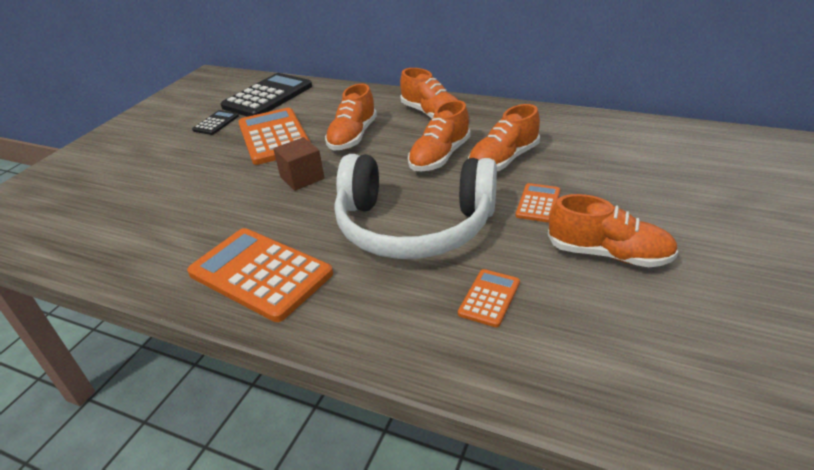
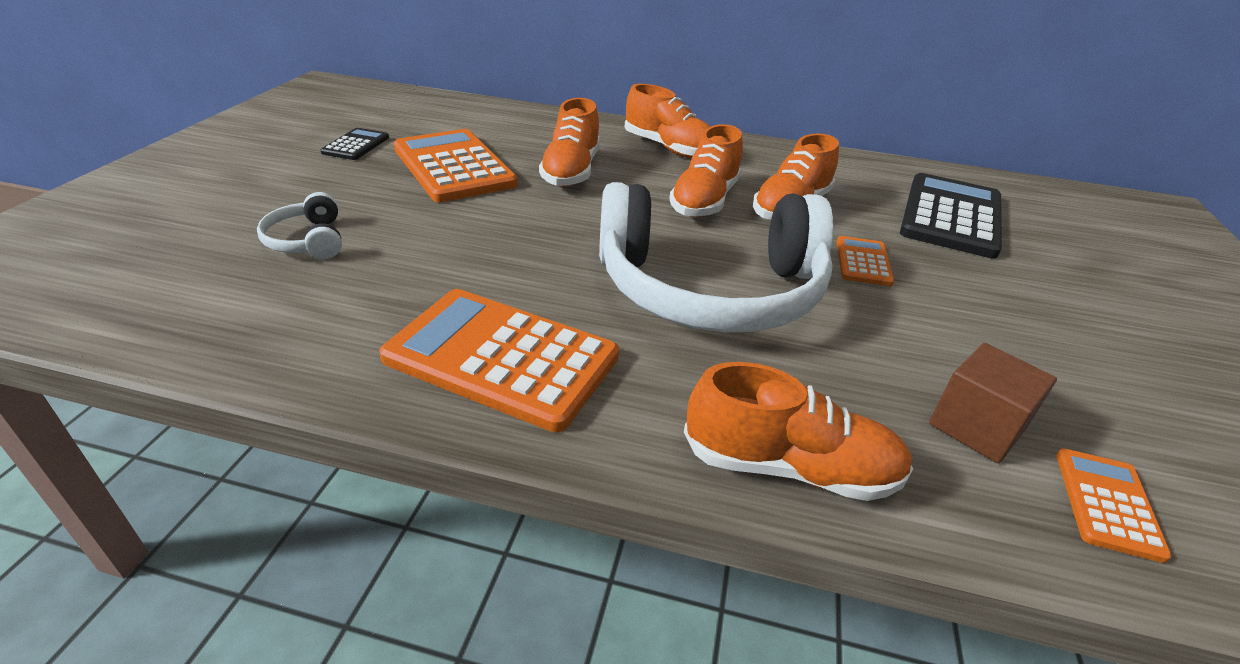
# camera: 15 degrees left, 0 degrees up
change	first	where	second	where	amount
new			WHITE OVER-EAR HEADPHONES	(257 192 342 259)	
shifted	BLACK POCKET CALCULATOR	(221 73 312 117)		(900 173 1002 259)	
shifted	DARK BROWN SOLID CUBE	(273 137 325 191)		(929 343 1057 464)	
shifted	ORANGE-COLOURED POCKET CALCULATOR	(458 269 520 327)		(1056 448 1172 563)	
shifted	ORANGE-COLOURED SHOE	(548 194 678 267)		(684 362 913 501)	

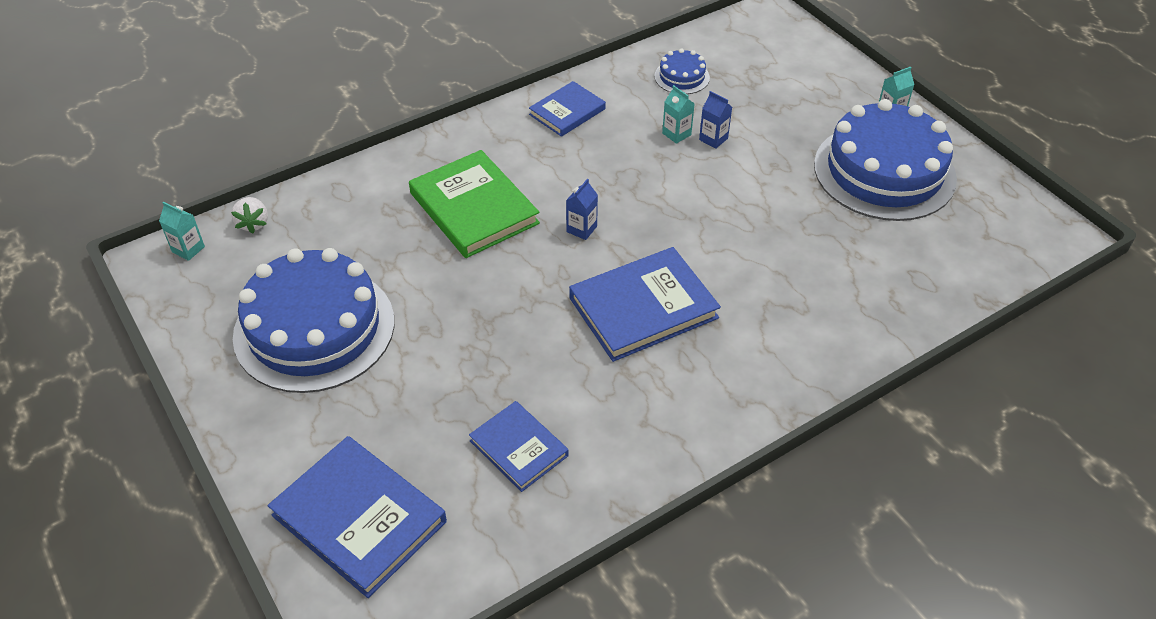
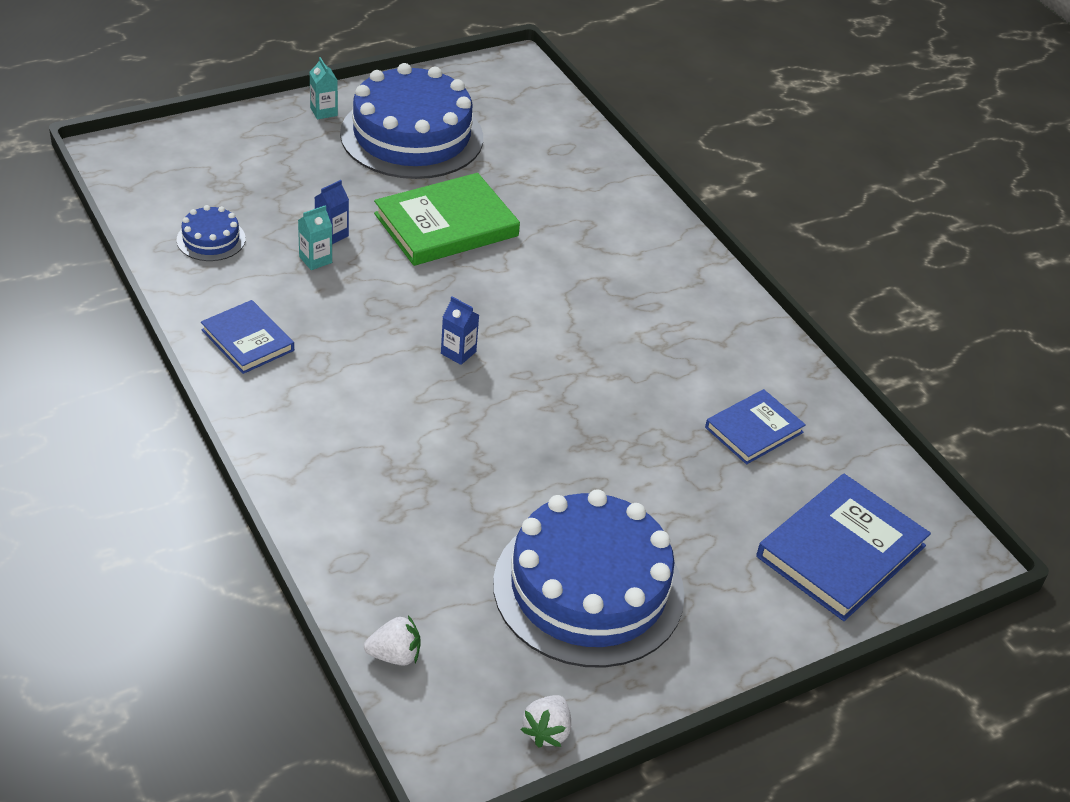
# camera: 90 degrees left, 5 degrees down
change	first	where	second	where	amount
gone	AQUA MILK CARTON	(159 201 205 261)			
gone	ROYAL BLUE HARDCOVER	(569 247 721 362)			
new			WHITE TOY STRAWBERRY	(521 695 571 748)	
shifted	GREEN HARDCOVER	(409 150 540 258)		(374 173 520 266)	

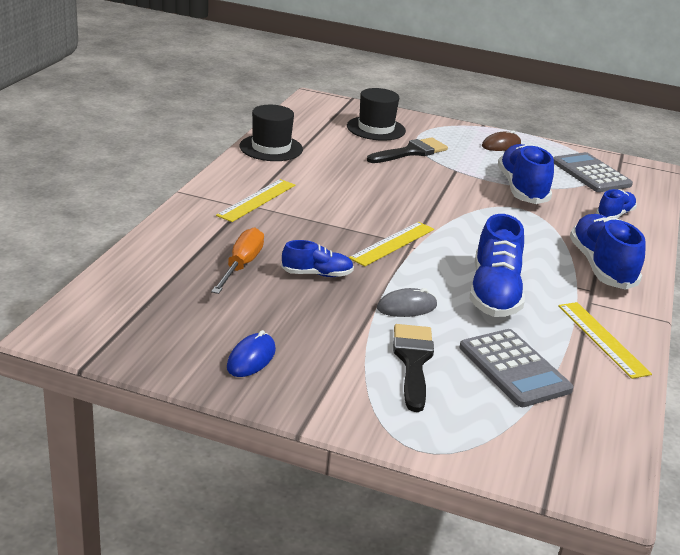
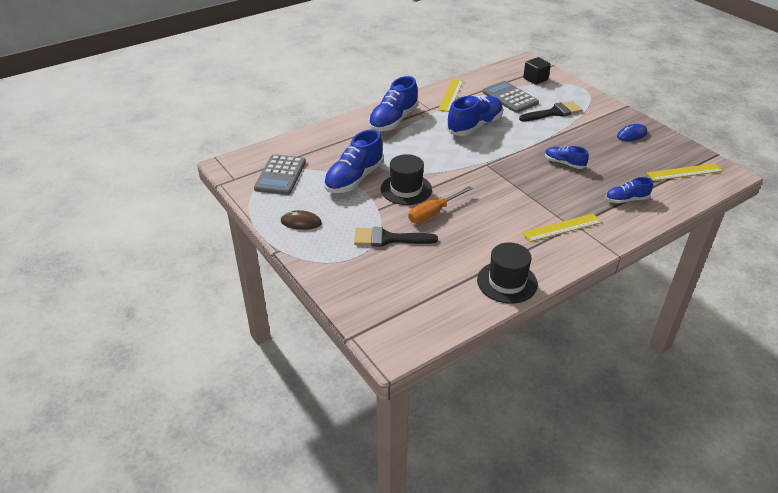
# camera: 140 degrees left, 10 degrees up
change	first	where	second	where	amount
gone	GRAY COMPUTER MOUSE	(377 288 437 317)			
new			BLACK SOLID CUBE	(523 57 551 85)	
shifted	ORANGE-COLOURED FLAT SCREWDRIVER	(211 228 264 294)		(408 186 473 223)	
shifted	BLACK TALL HAT	(347 88 406 141)		(381 154 432 205)	
shifted	BRIGHT YELLOW RULER	(349 222 434 266)		(647 163 722 181)	
shifted	ROYAL BLUE SHOE	(596 189 637 219)		(605 177 653 203)	
rotated	BLACK PAINT BRUSH	(393 324 434 412)		(519 101 582 122)	150 degrees counterclockwise
rotated	GRAY POCKET CALCULATOR	(459 329 574 407)		(482 81 539 113)	45 degrees counterclockwise

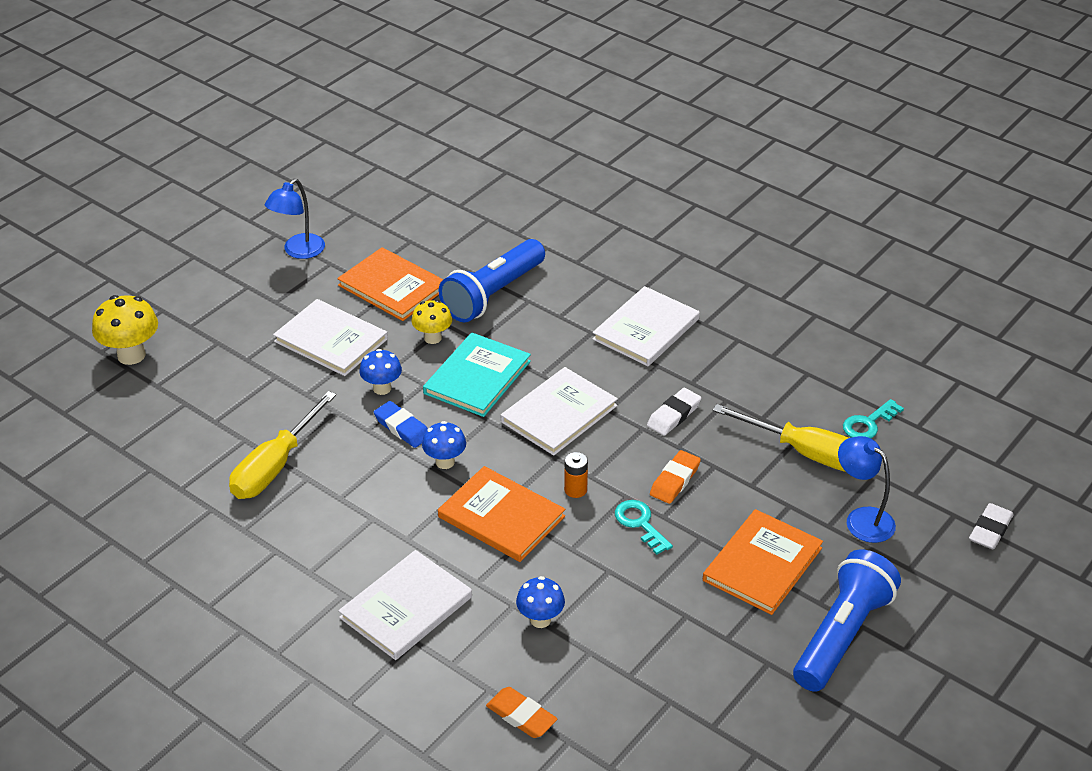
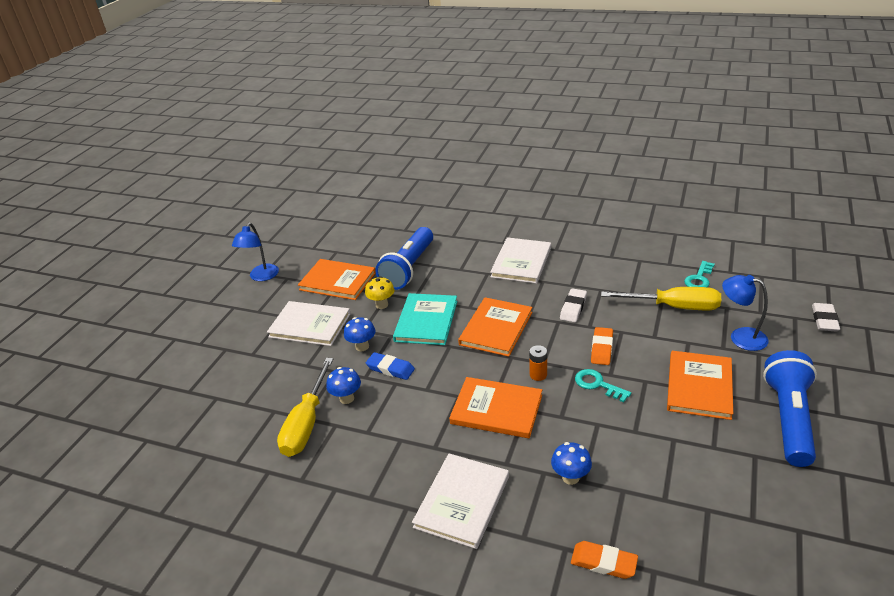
# camera: 15 degrees left, 5 degrees down
change	first	where	second	where	amount
gone	BRIGHT YELLOW FUNGUS	(92 295 158 365)			
shifted	ROYAL BLUE FUNGUS	(422 421 466 469)		(326 367 361 404)	
repainted	WHITE HARDCOVER	(501 367 618 456)	ORANGE-COLOURED HARDCOVER	(458 297 532 357)	

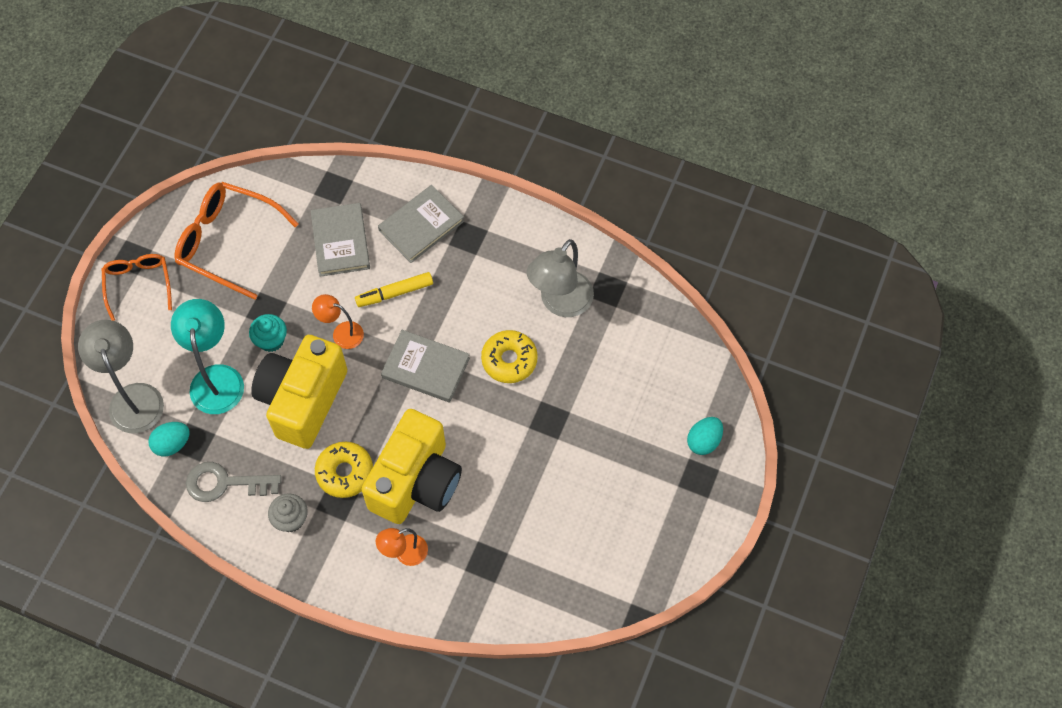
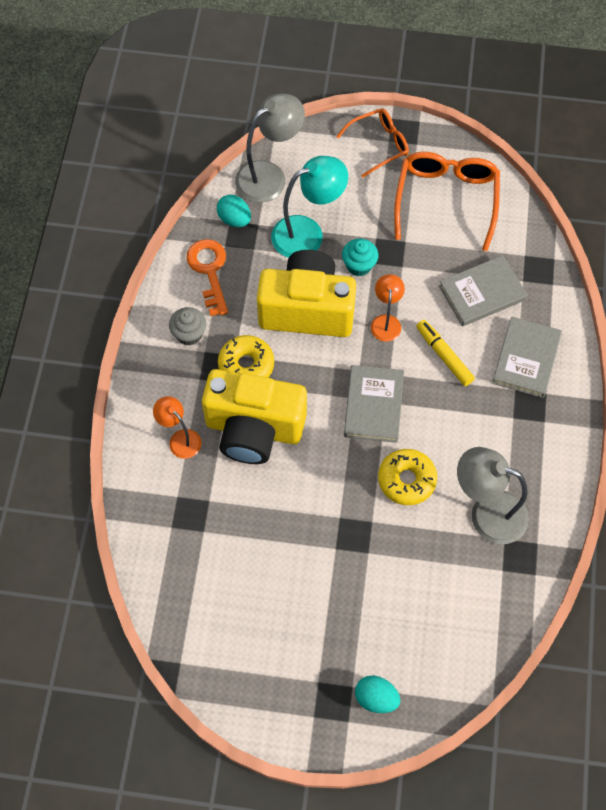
# camera: 75 degrees right, 0 degrees up
change	first	where	second	where	amount
repainted	GRAY LATCHKEY	(186 462 281 502)	ORANGE-COLOURED LATCHKEY	(186 239 228 316)	
rotated	GRAY HARDCOVER	(378 185 464 263)		(492 317 562 398)	75 degrees clockwise

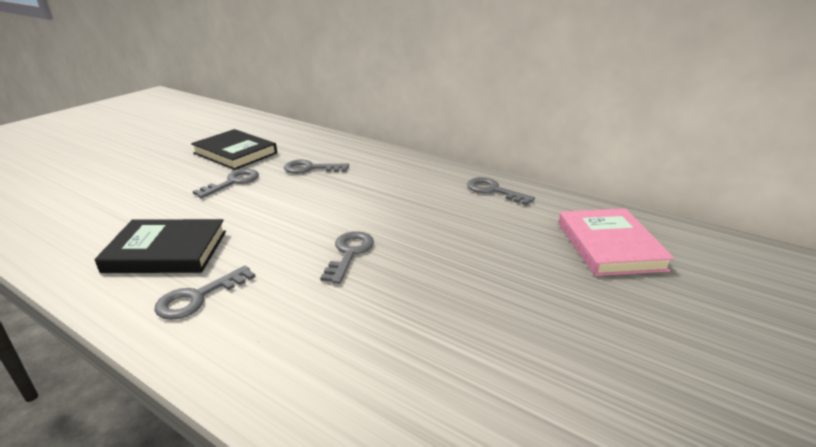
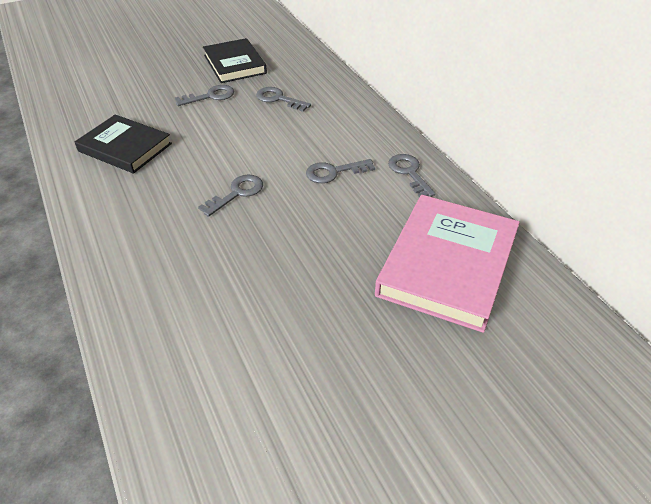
# camera: 30 degrees right, 15 degrees up
change	first	where	second	where	amount
shifted	GRAY LATCHKEY	(154 266 255 320)		(306 159 375 183)	
scaled	ROSY HARDCOVER	(558 208 674 276)		(375 195 520 333)	x1.50

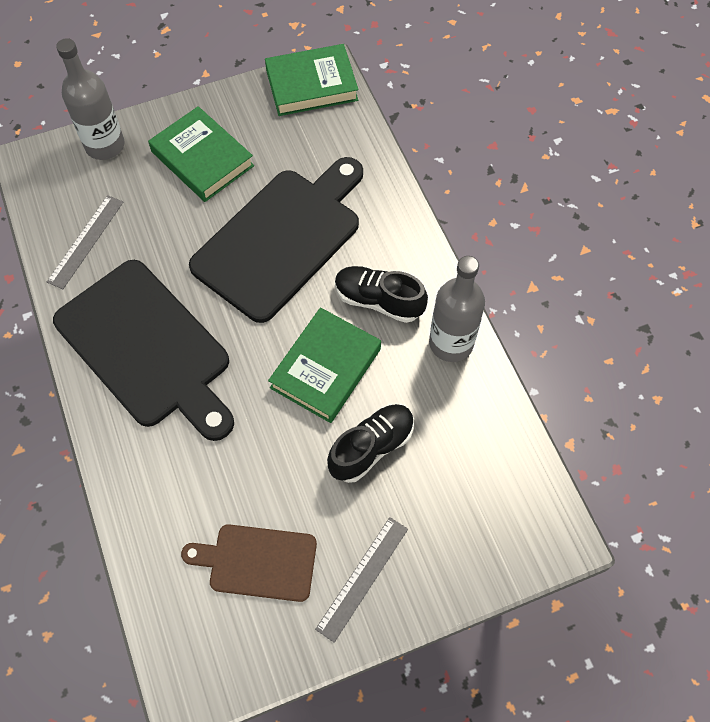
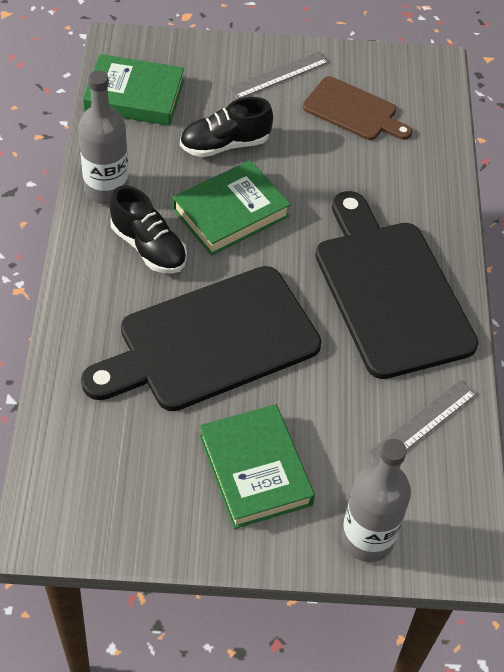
# camera: 160 degrees left, 10 degrees down
change	first	where	second	where	amount
shifted	GREEN HARDCOVER	(265 44 359 116)		(83 54 184 126)	

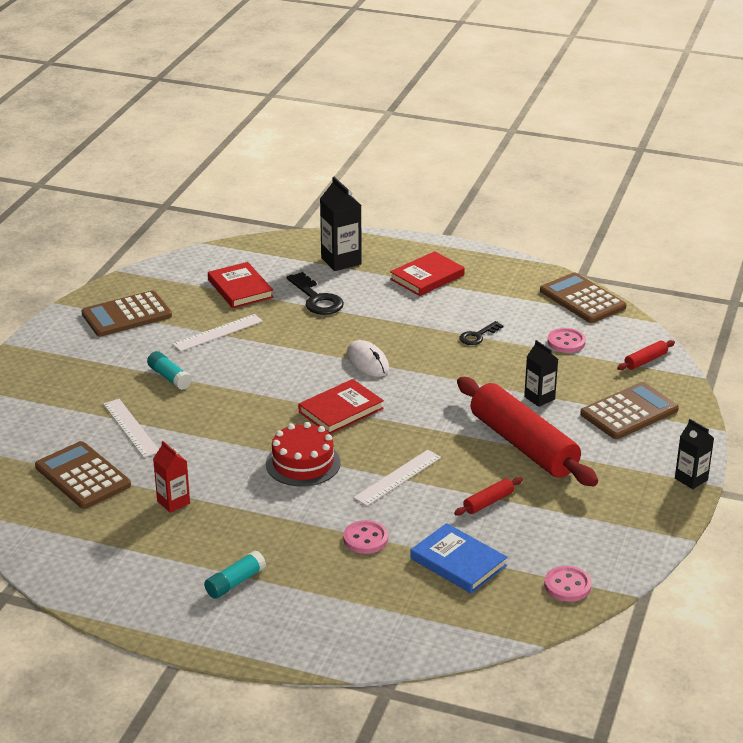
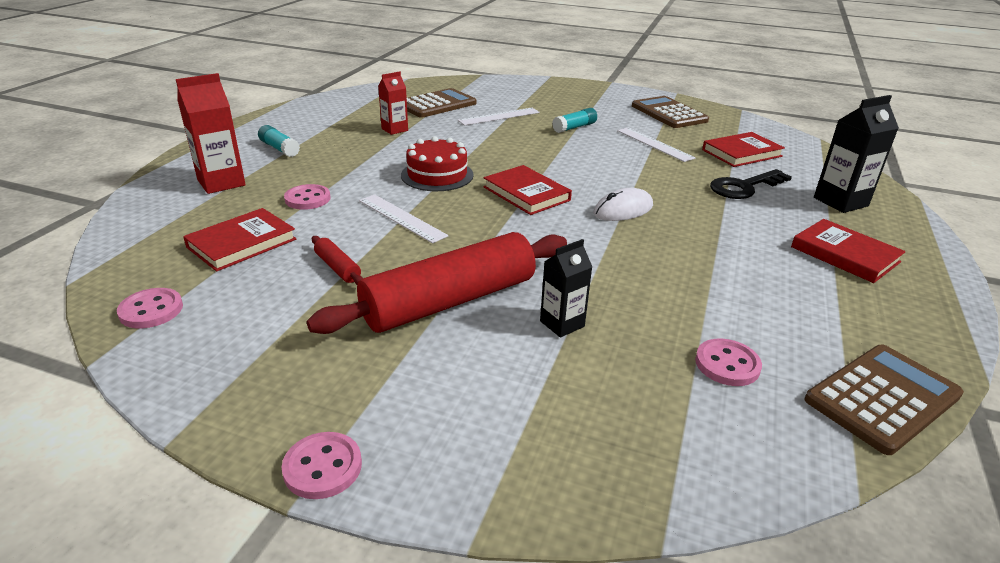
# camera: 90 degrees right, 0 degrees up
change	first	where	second	where	amount
gone	BLACK LATCHKEY	(460 321 504 345)			
gone	DARK BROWN POCKET CALCULATOR	(580 382 679 439)			
gone	CRIMSON DOUGH ROLLER	(617 340 675 370)			
new			CRIMSON MILK CARTON	(176 73 246 194)	
swapped	BLACK MILK CARTON	(675 419 714 489)	ROSY BUTTON	(282 432 362 499)	
repainted	ROYAL BLUE HARDCOVER	(410 523 507 594)	CRIMSON HARDCOVER	(183 208 297 271)	

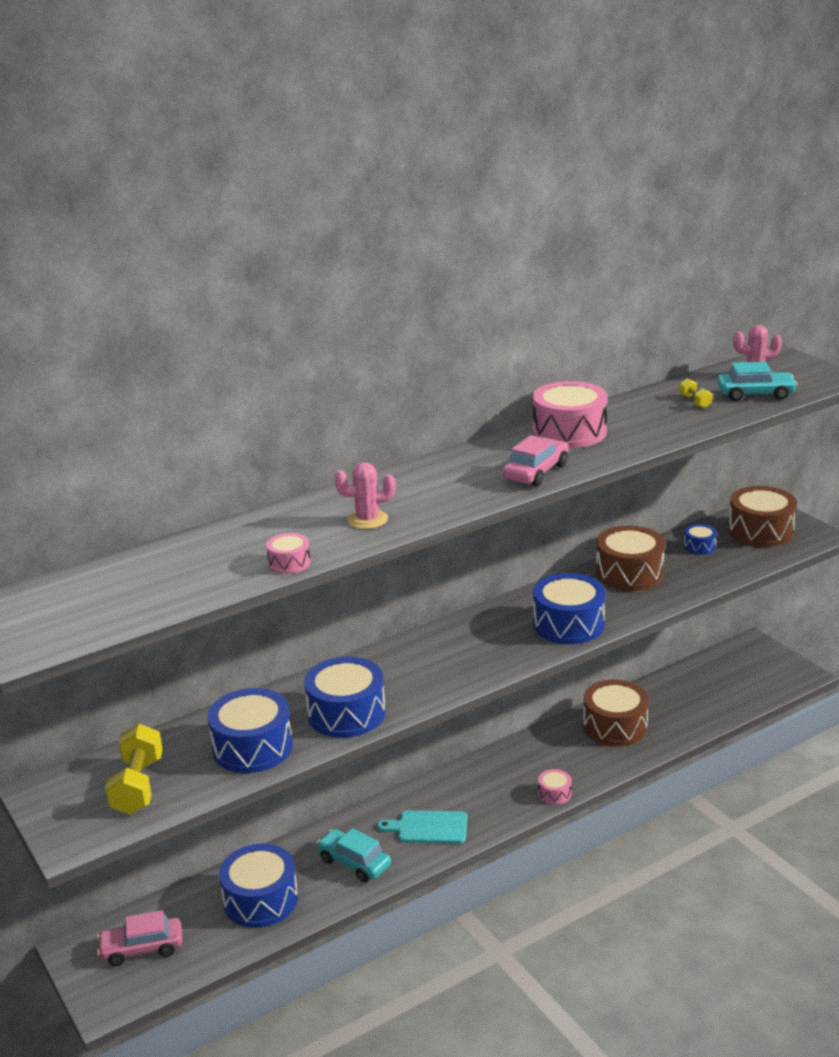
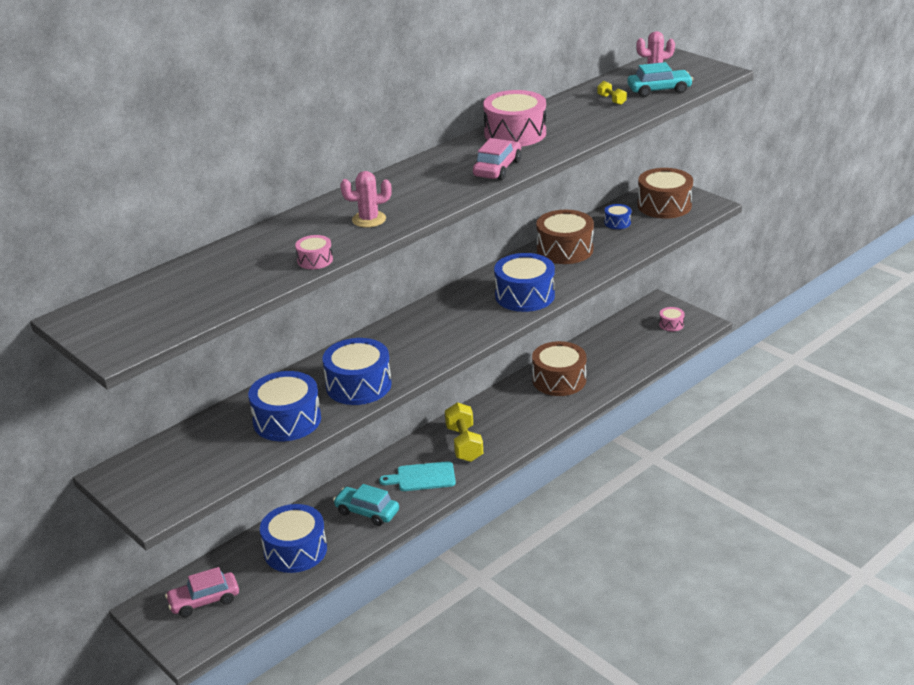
# camera: 10 degrees left, 5 degrees up
change	first	where	second	where	amount
shifted	BRIGHT YELLOW FREE WEIGHT	(105 724 163 815)		(445 402 483 462)	
shifted	ROSY TOY DRUM	(538 769 572 805)		(659 307 685 331)	

